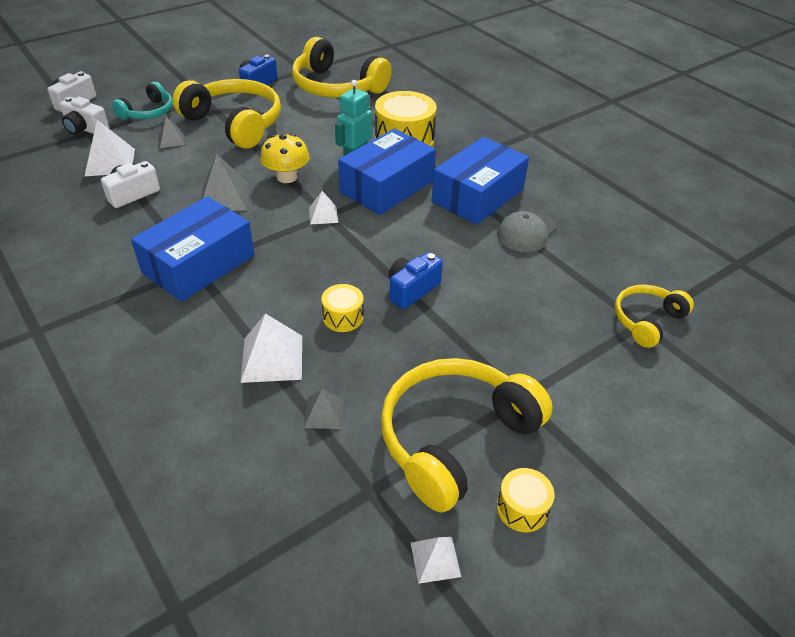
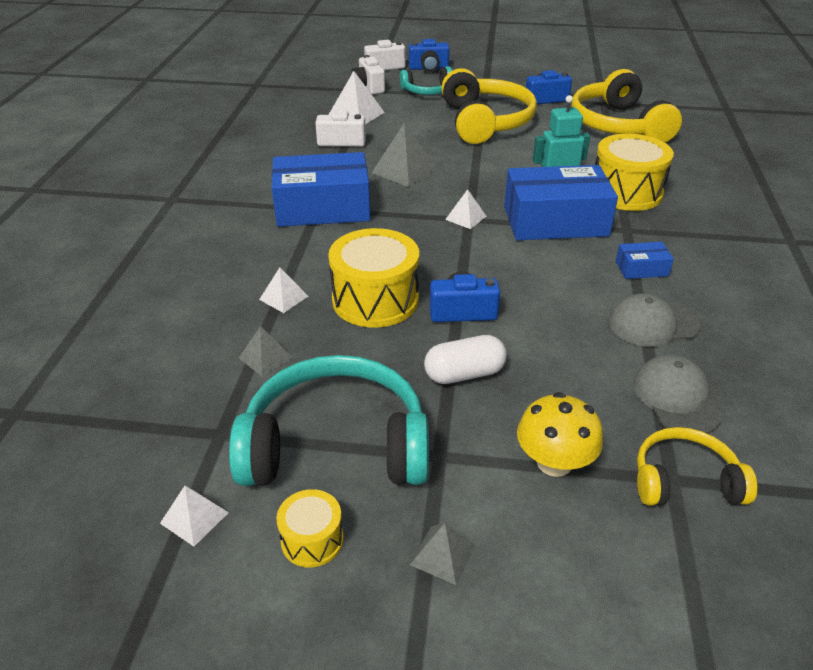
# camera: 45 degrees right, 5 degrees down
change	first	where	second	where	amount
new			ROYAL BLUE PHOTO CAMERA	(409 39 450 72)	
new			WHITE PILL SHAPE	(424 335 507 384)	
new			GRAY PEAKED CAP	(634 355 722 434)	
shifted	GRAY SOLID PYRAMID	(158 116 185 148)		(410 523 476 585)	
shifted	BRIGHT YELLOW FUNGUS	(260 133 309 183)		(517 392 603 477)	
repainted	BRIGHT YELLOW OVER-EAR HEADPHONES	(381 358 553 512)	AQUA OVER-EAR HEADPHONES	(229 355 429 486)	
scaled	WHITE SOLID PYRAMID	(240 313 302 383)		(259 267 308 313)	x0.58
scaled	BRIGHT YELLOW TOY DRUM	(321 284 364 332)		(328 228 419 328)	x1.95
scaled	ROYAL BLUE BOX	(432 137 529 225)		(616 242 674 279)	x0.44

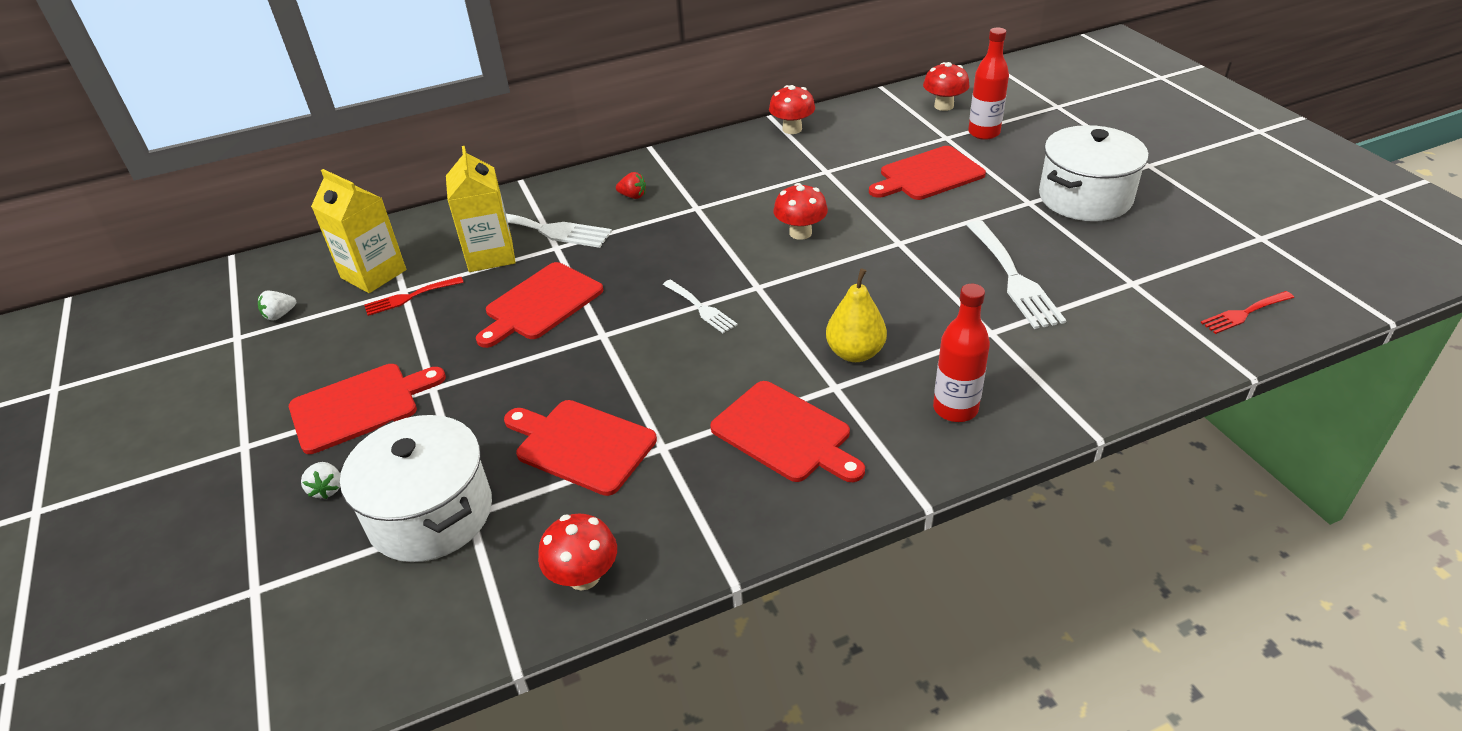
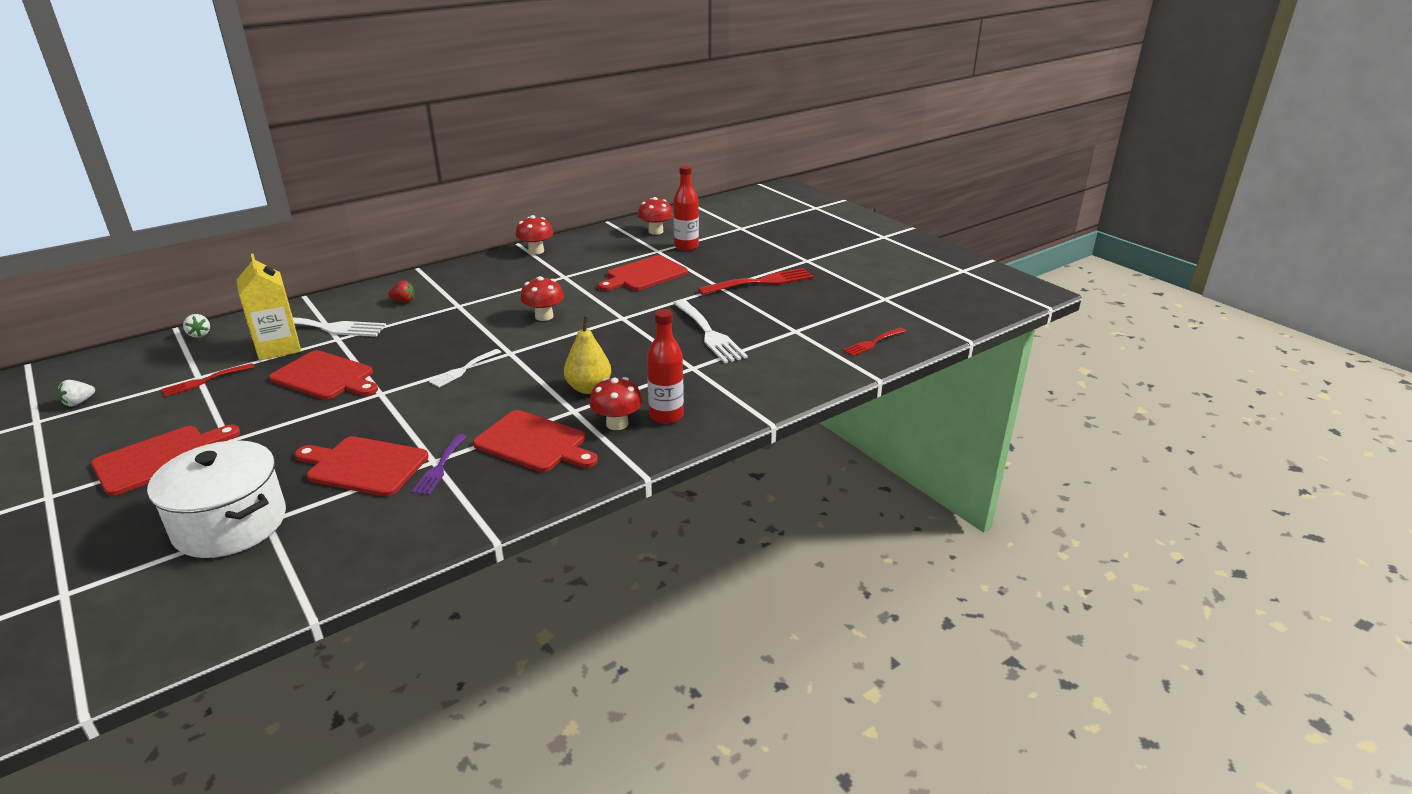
# camera: 15 degrees left, 10 degrees down
change	first	where	second	where	amount
gone	BRIGHT YELLOW MILK CARTON	(311 169 406 293)			
new			ROYAL PURPLE TABLE FORK	(412 434 467 495)	
shifted	WHITE TOY STRAWBERRY	(301 462 341 499)		(183 314 210 338)	
shifted	CRIMSON FUNGUS	(538 514 617 591)		(589 377 642 430)	
swapped	WHITE STOCKPOT	(1039 125 1148 221)	CRIMSON TABLE FORK	(698 268 814 295)	
rotated	CRIMSON CHOPPING BOARD	(476 262 603 348)		(269 350 378 400)	90 degrees counterclockwise
rotated	WHITE TABLE FORK	(663 279 738 333)		(429 349 501 387)	90 degrees clockwise

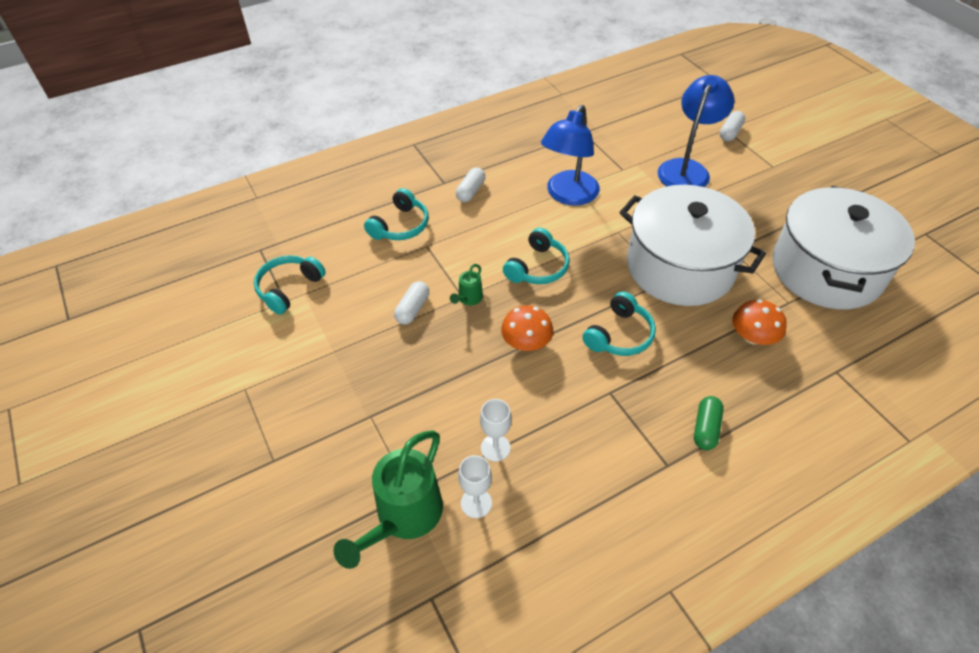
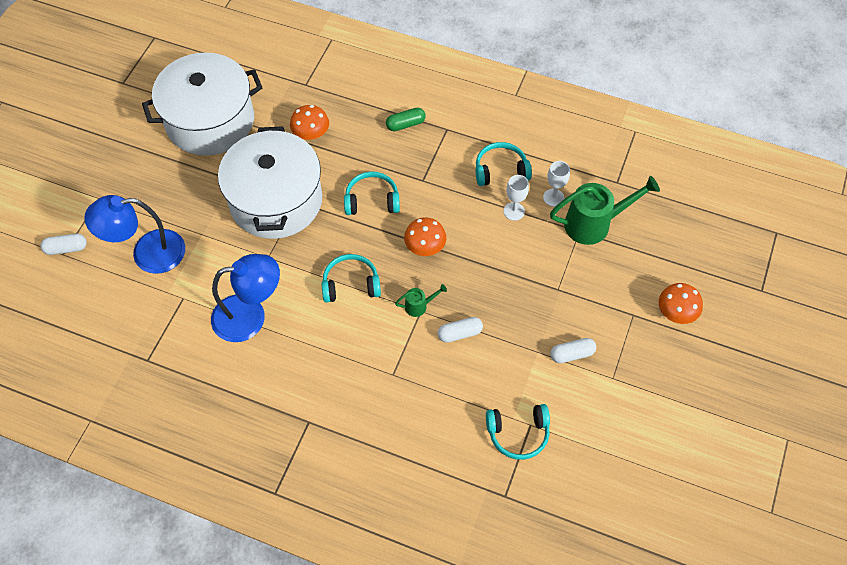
# camera: 130 degrees left, 10 degrees up
change	first	where	second	where	amount
new			ORANGE-COLOURED FUNGUS	(659 283 703 324)	
shifted	AQUA OVER-EAR HEADPHONES	(364 188 429 240)		(476 142 532 186)	
shifted	WHITE PILL SHAPE	(456 167 485 202)		(550 338 596 363)	

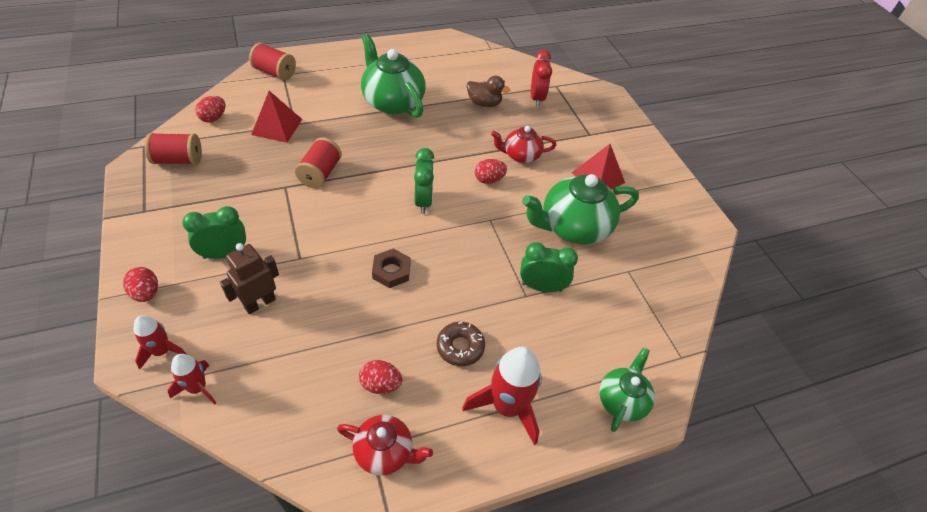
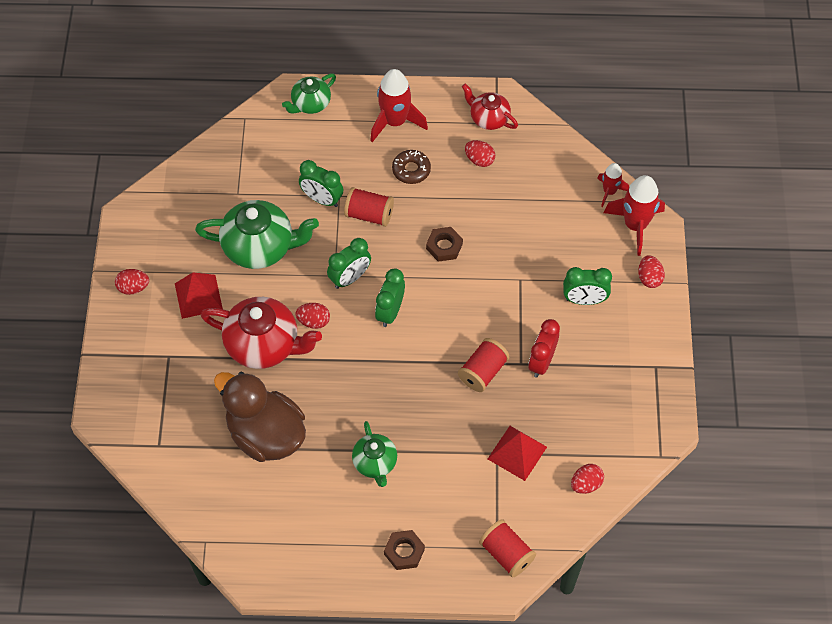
# camera: 155 degrees left, 10 degrees up
change	first	where	second	where	amount
gone	DARK BROWN ROBOT FIGURE	(220 243 279 314)			
new			CRIMSON EGG SHAPE	(115 269 149 295)	
new			GREEN BEDSIDE CLOCK	(327 238 371 289)	
new			DARK BROWN HEXAGON NUT	(384 530 425 570)	
shifted	CRIMSON SPOOL	(145 133 202 165)		(344 187 394 227)	
shifted	CRIMSON BEDSIDE CLOCK	(531 50 552 107)		(528 319 560 378)	
scaled	CRIMSON TOY ROCKET	(134 315 187 370)		(604 175 665 256)	x1.75
scaled	GREEN TEA POT	(361 34 426 118)		(352 421 397 487)	x0.58
scaled	DARK BROWN DUCK	(467 76 510 107)		(214 372 306 462)	x1.98
scaled	CRIMSON TEA POT	(491 126 556 163)		(201 297 322 369)	x1.72

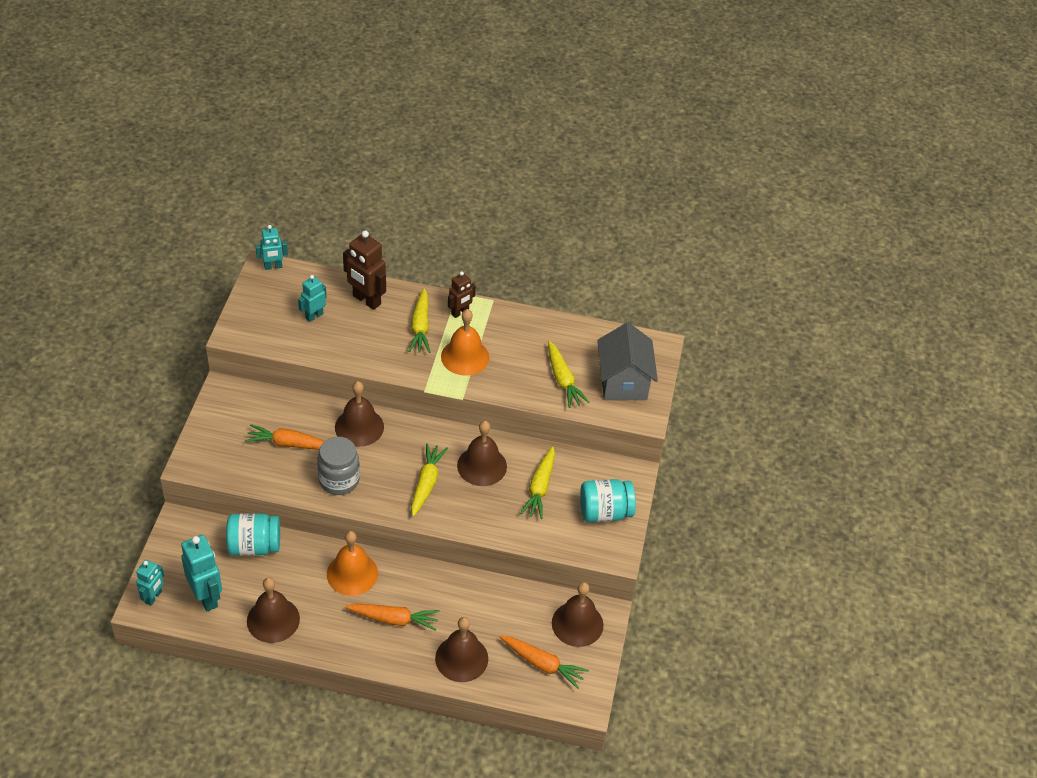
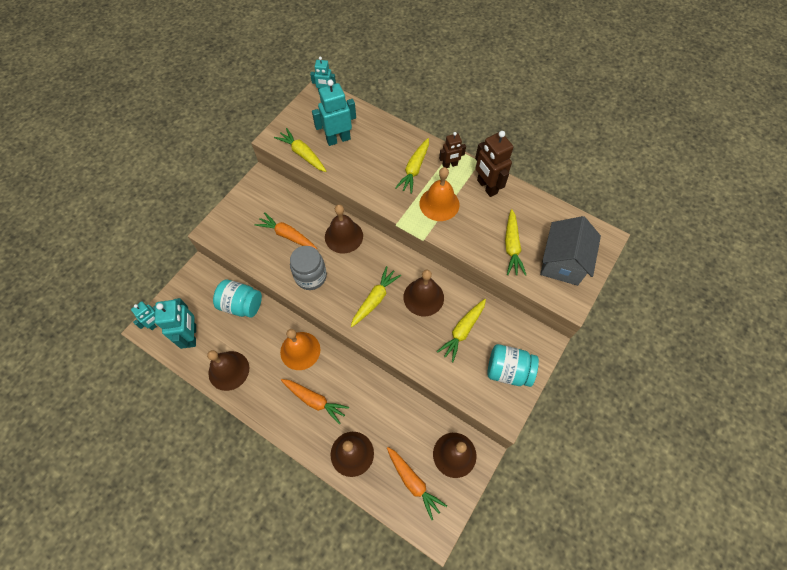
# camera: 25 degrees right, 15 degrees up
change	first	where	second	where	amount
new			BRIGHT YELLOW CARROT	(274 128 326 172)	
shifted	DARK BROWN ROBOT FIGURE	(343 230 386 310)		(475 131 513 197)	
scaled	AQUA ROBOT FIGURE	(298 275 327 322)		(312 79 356 146)	x1.65

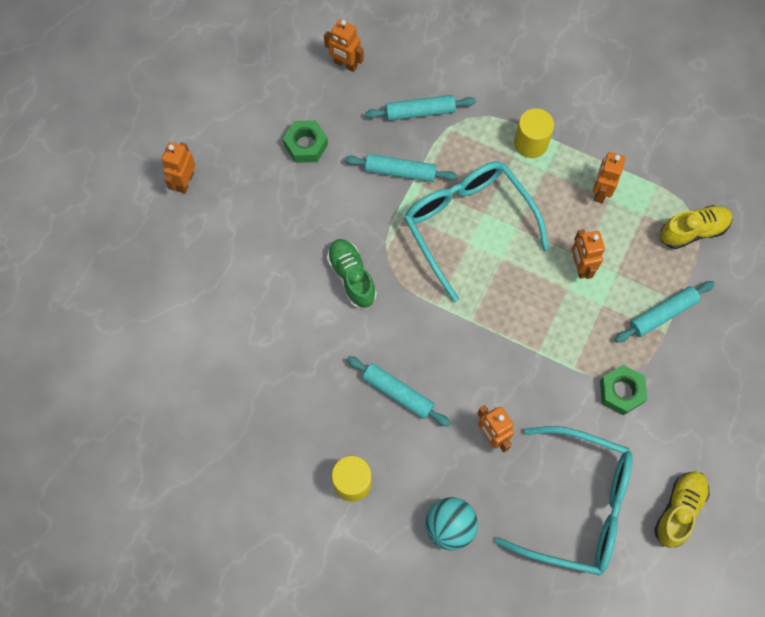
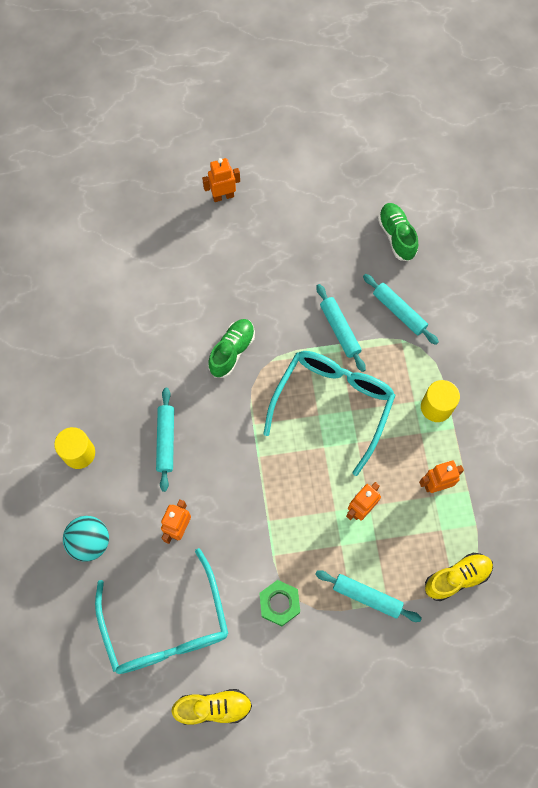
# camera: 55 degrees right, 0 degrees up
change	first	where	second	where	amount
gone	GREEN HEXAGON NUT	(283 120 328 163)			
swapped	ORANGE-COLOURED ROBOT FIGURE	(324 19 364 72)	GREEN SHOE	(378 203 418 261)	
rotated	BRIGHT YELLOW SHOE	(660 205 732 249)		(425 553 493 601)	60 degrees counterclockwise

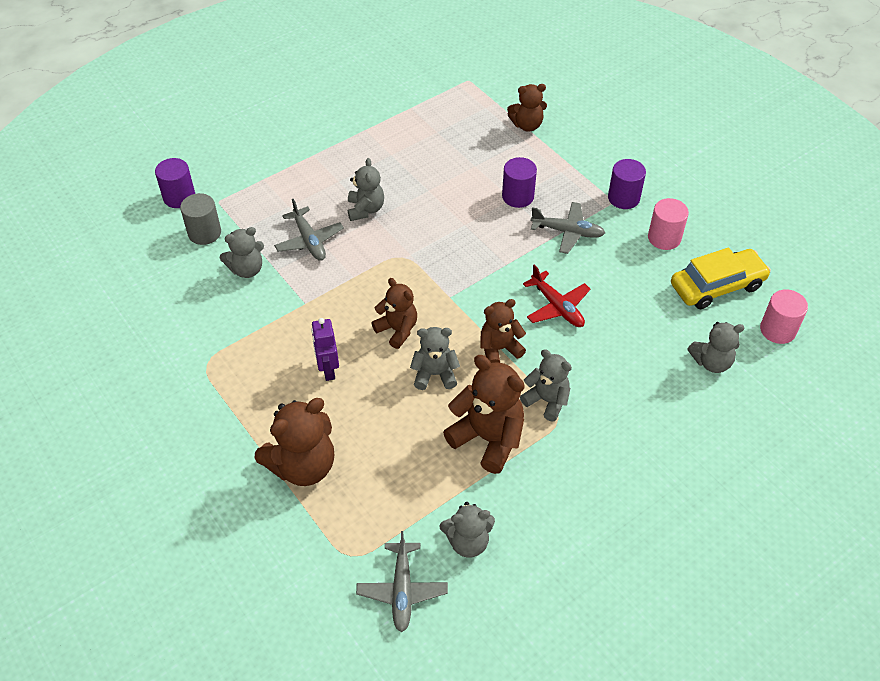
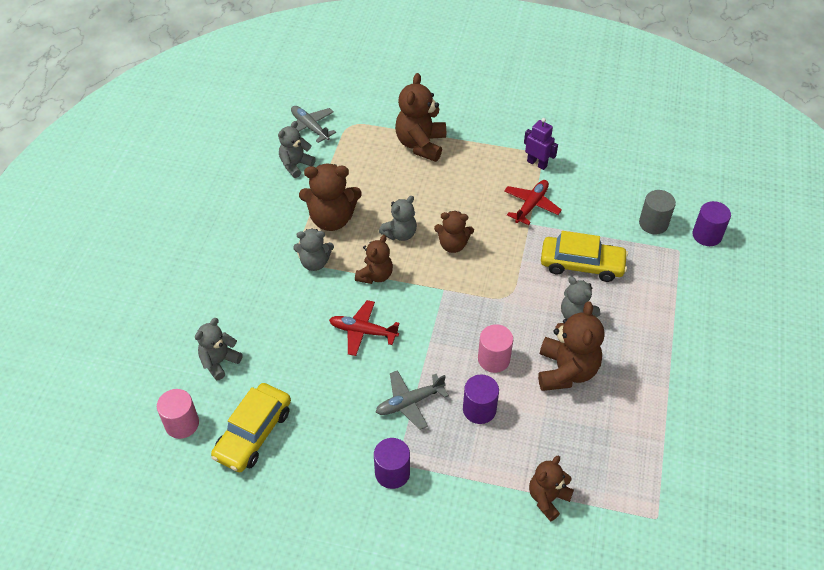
# camera: 140 degrees right, 0 degrees up
change	first	where	second	where	amount
gone	GRAY STUFFED BEAR	(220 227 264 278)			
new			CRIMSON PLANE	(504 180 562 225)	
new			DARK BROWN STUFFED BEAR	(538 301 604 391)	
shifted	ROYAL PURPLE ROBOT FIGURE	(311 318 339 381)		(524 118 558 170)	
shifted	ROSY CYLINDER SHAPE	(648 198 689 250)		(478 324 513 373)	
swapped	GRAY PLANE	(274 199 344 261)	BRIGHT YELLOW CAR	(541 231 628 282)	

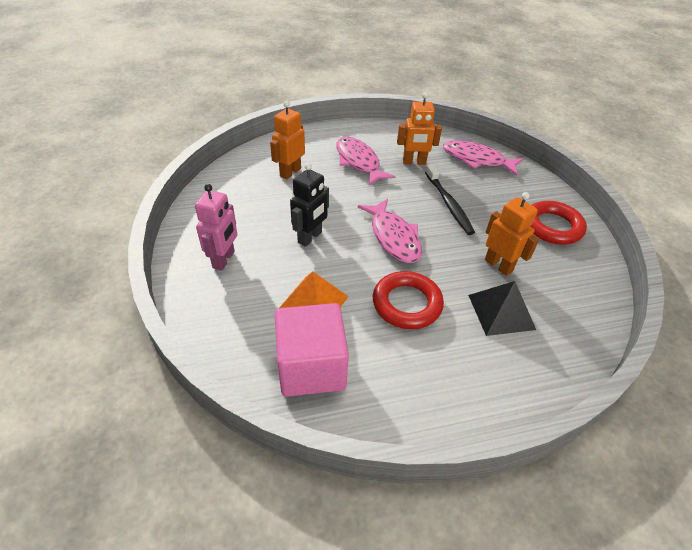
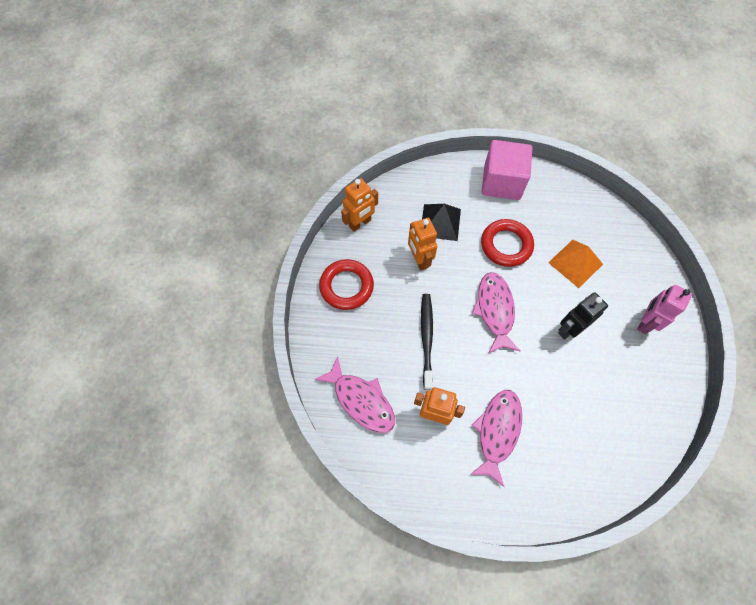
# camera: 160 degrees left, 20 degrees up
change	first	where	second	where	amount
shifted	ORANGE-COLOURED ROBOT FIGURE	(270 101 305 179)		(341 178 378 232)	
shifted	ROSY SOLID CUBE	(275 303 349 397)		(482 140 532 200)	
rotated	ROSY FISH	(336 137 396 186)		(470 390 522 487)	150 degrees counterclockwise

